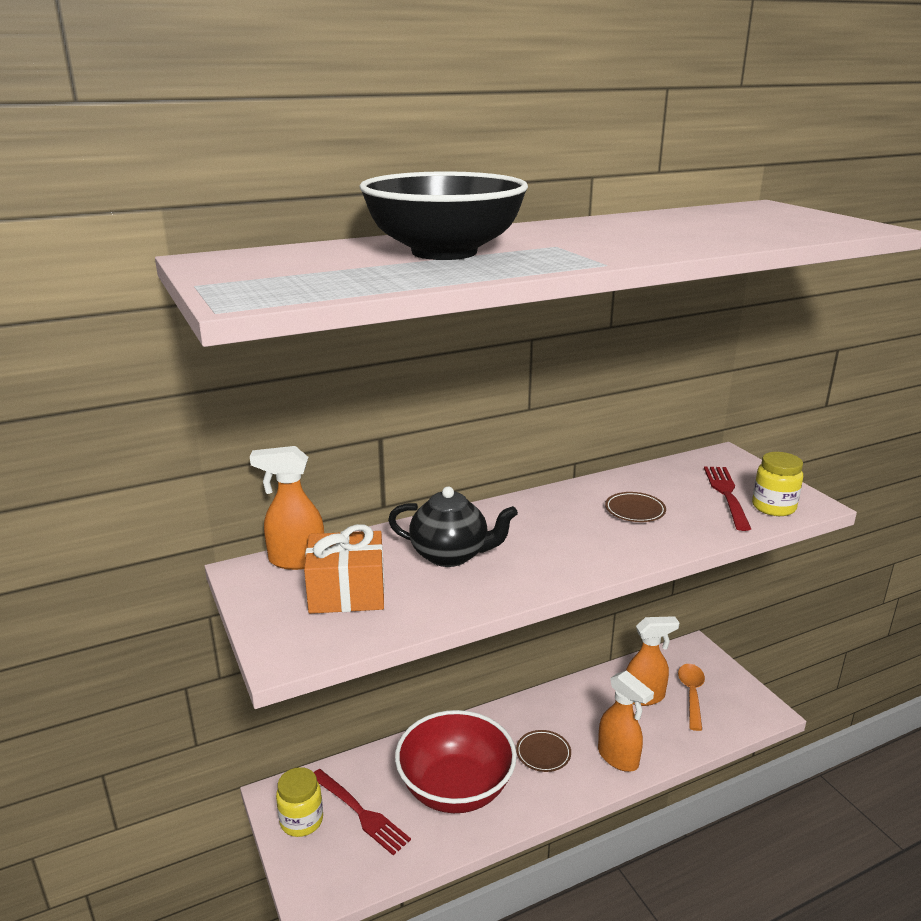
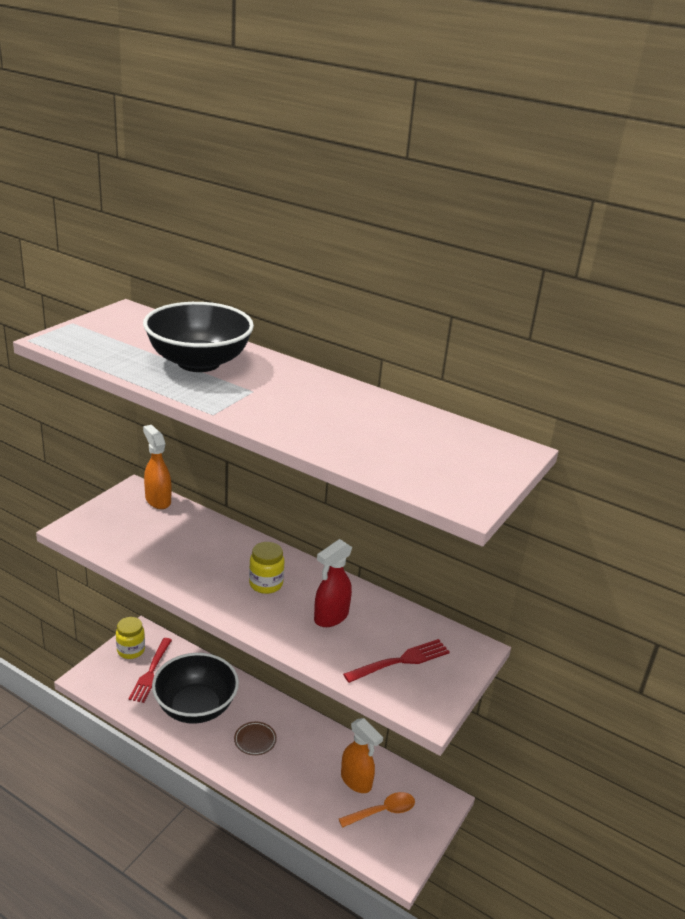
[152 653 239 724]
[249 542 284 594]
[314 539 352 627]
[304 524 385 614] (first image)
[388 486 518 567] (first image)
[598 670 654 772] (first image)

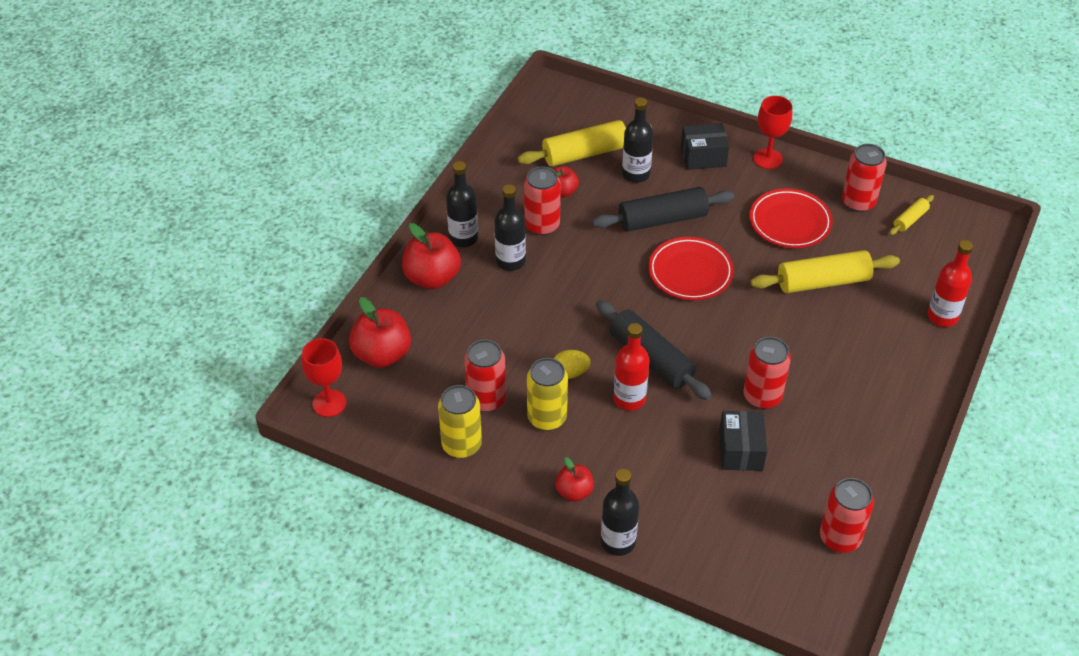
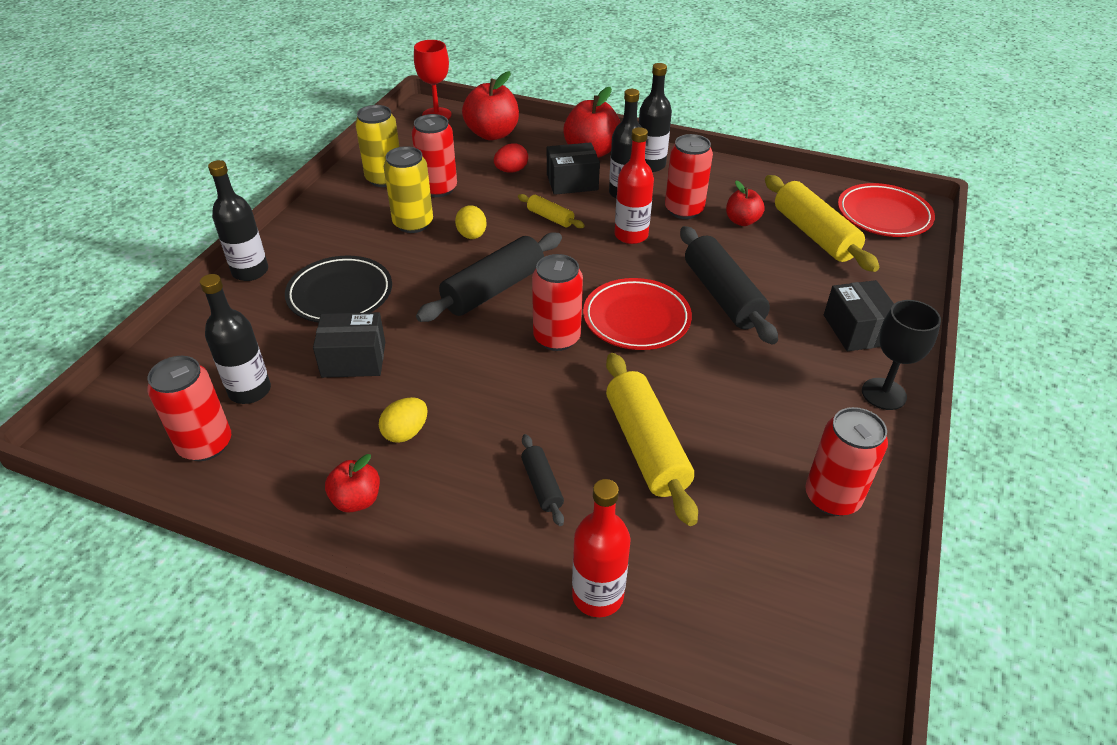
[200 274 271 404]
[285 255 392 323]
[325 454 380 513]
[379 397 427 443]
[494 143 528 173]
[518 194 585 228]
[521 434 564 526]
[532 254 583 351]
[547 142 600 195]
[614 127 654 244]
[838 183 935 237]
[862 300 941 410]

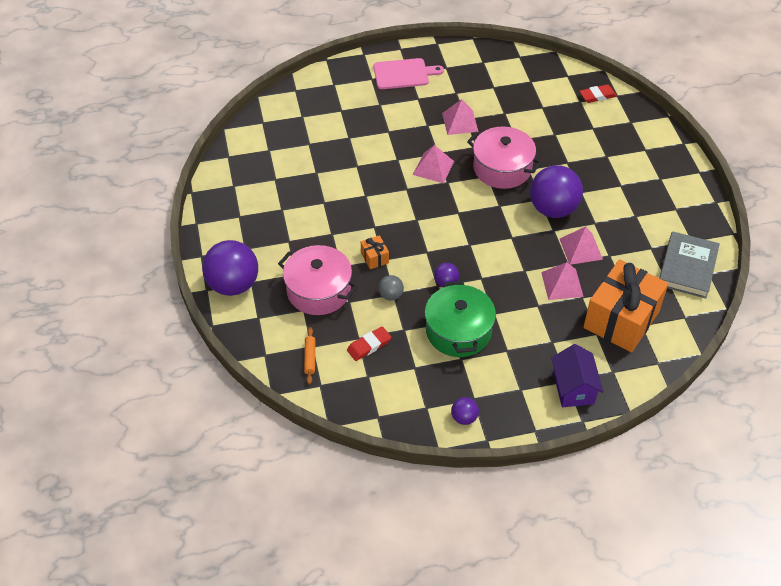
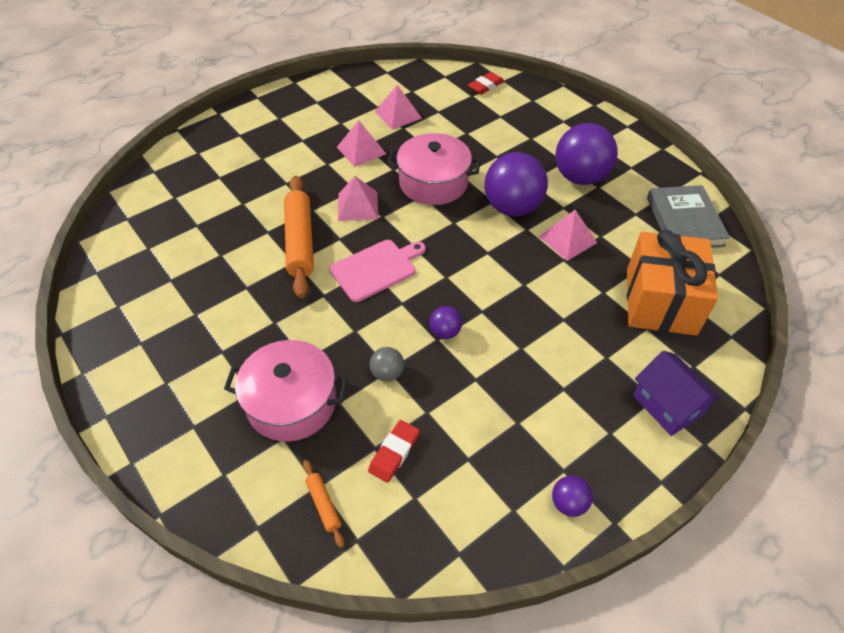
[284 176 314 298]
[330 240 426 302]
[375 85 422 130]
[556 123 617 185]
[361 235 389 269] (first image)
[425 281 496 357] (first image)

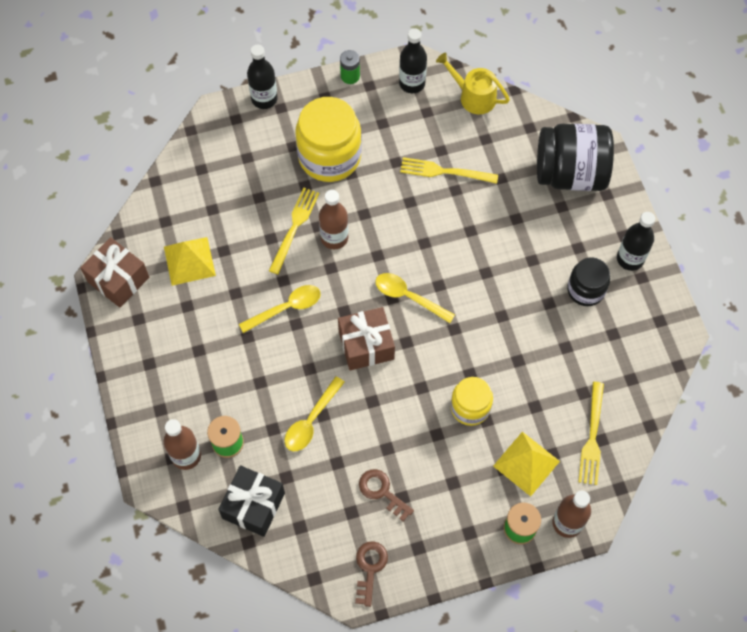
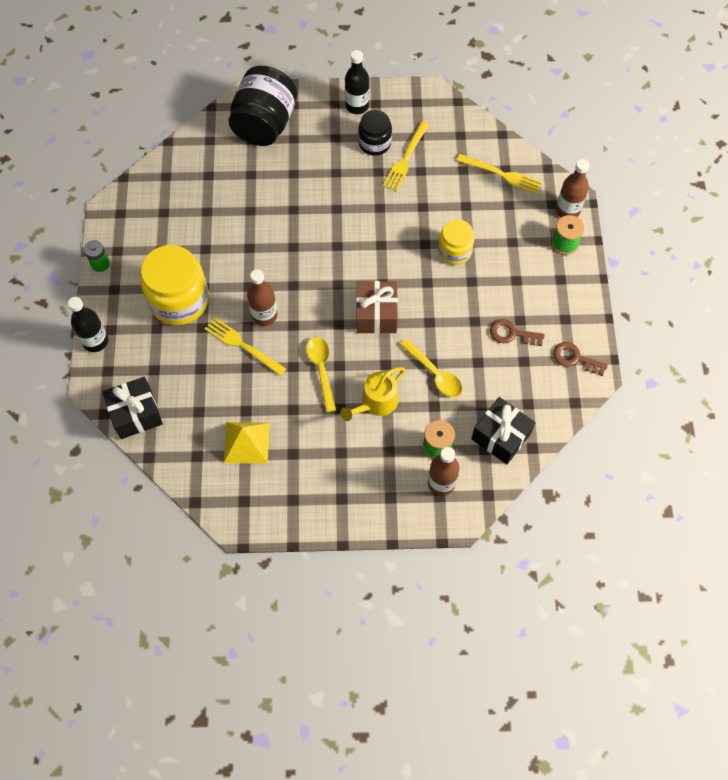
[102 377 163 439]
[341 367 405 421]
[383 121 429 192]
[490 319 545 346]
[80 237 149 307] (first image)
[375 273 455 323] (first image)
[399 28 427 93] (first image)
[493 432 560 496] (first image)

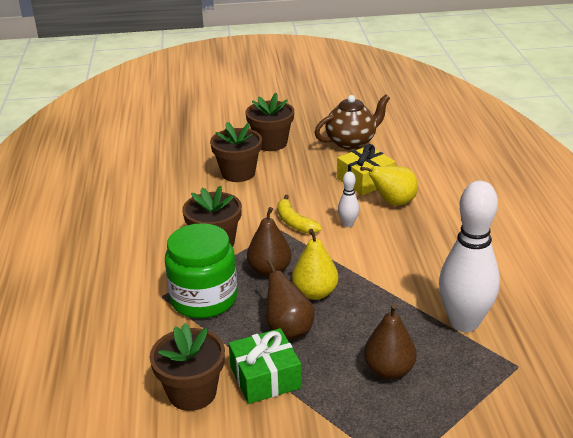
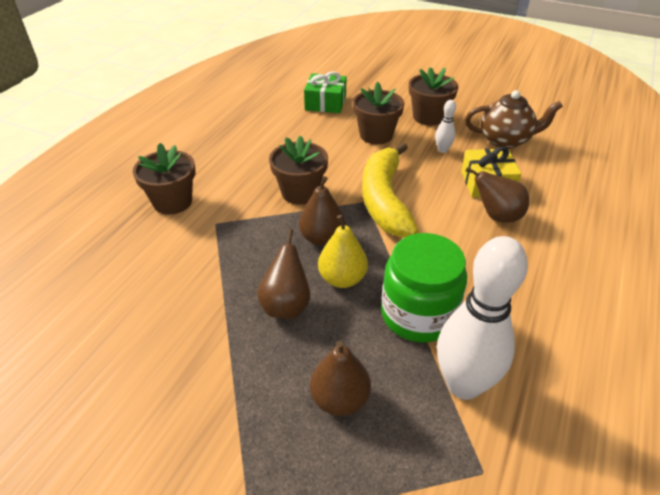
[133 143 195 215]
[304 71 346 113]
[362 142 419 237]
[381 233 467 343]
[435 100 456 153]
[465 167 529 223]

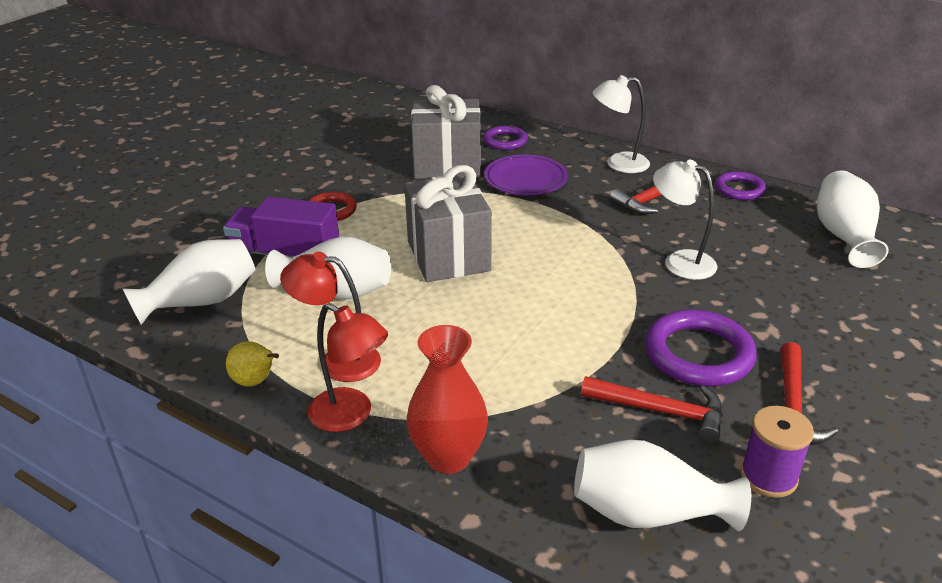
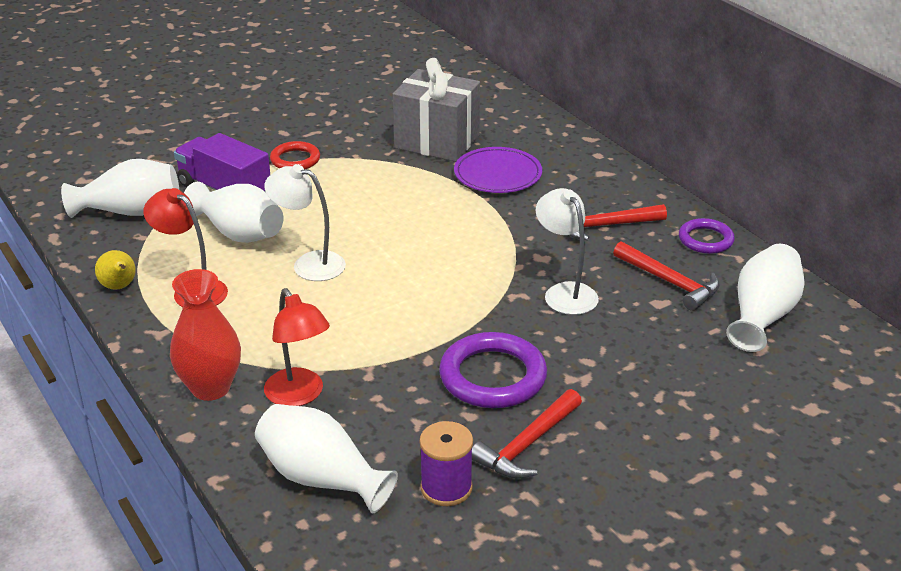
[264 164 346 281]
[264 288 330 406]
[613 241 720 311]
[404 165 492 282] (first image)
[483 126 528 150] (first image)

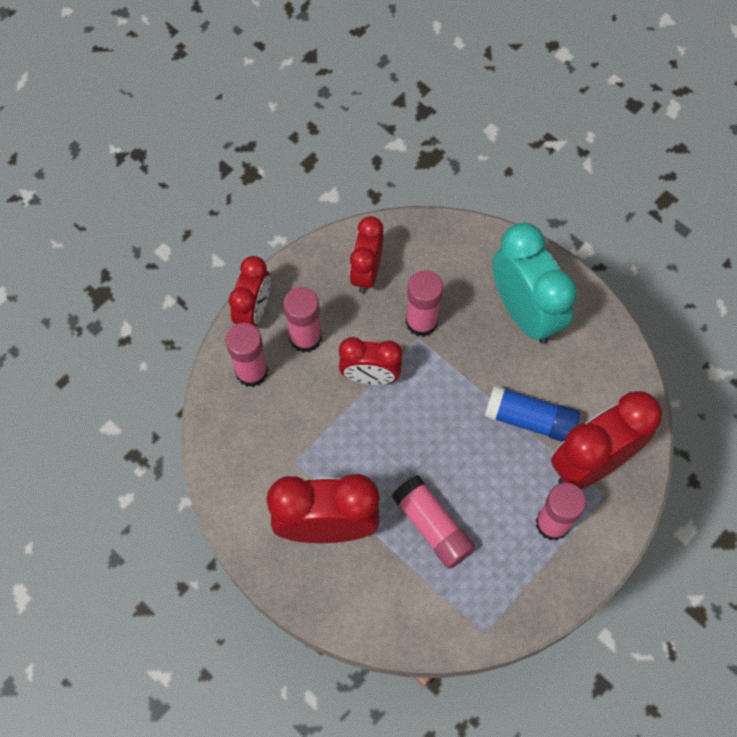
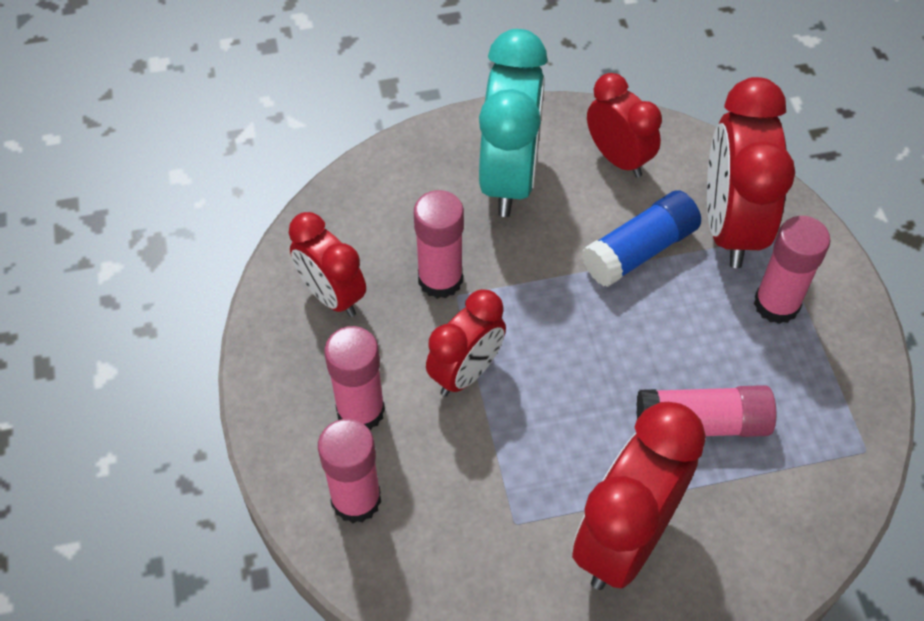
[479 29 547 217]
[587 73 662 178]

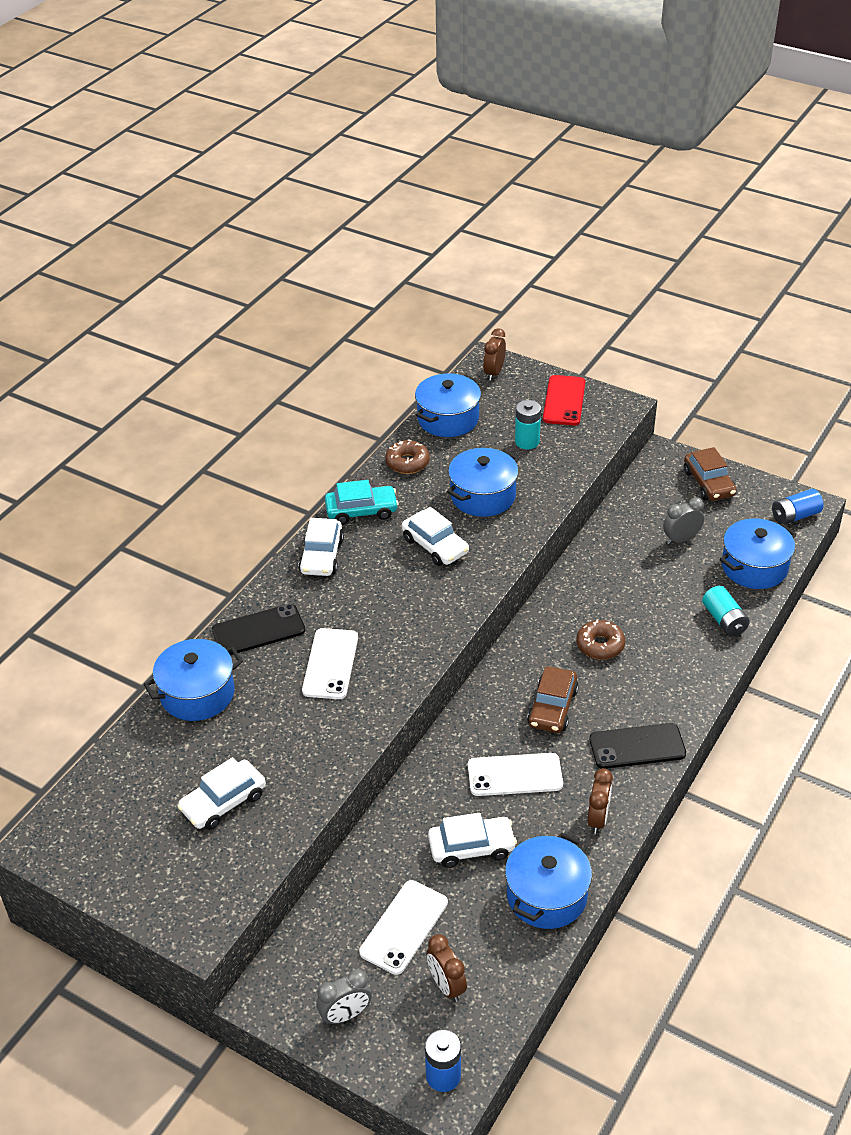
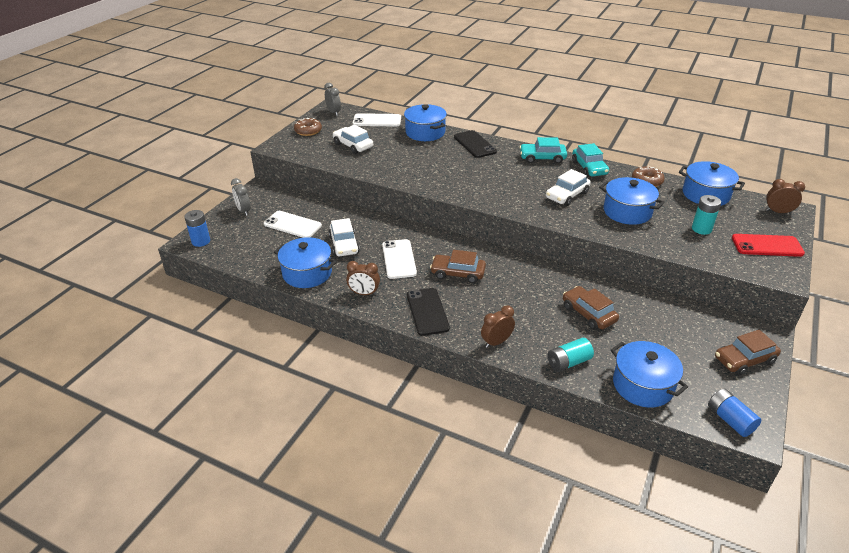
[294 118 322 136]
[324 83 341 116]
[353 113 401 126]
[481 305 515 348]
[519 137 567 164]
[563 286 619 330]

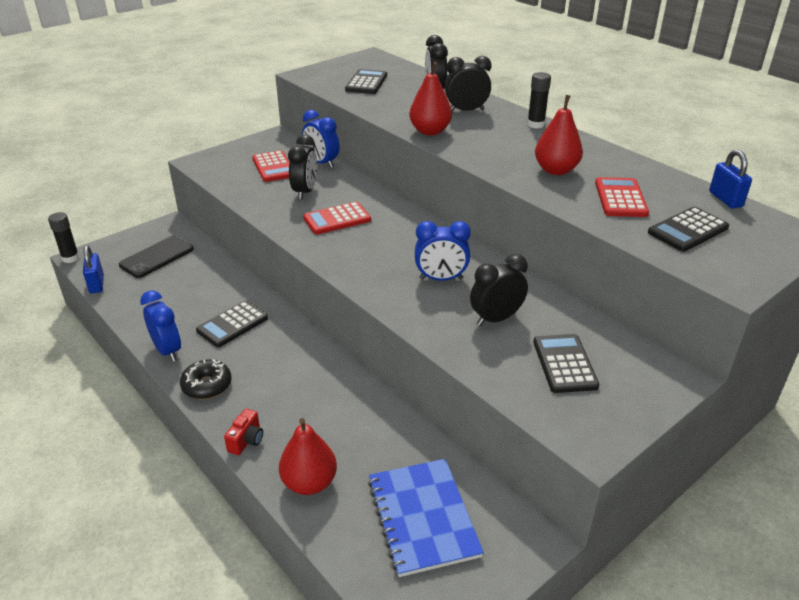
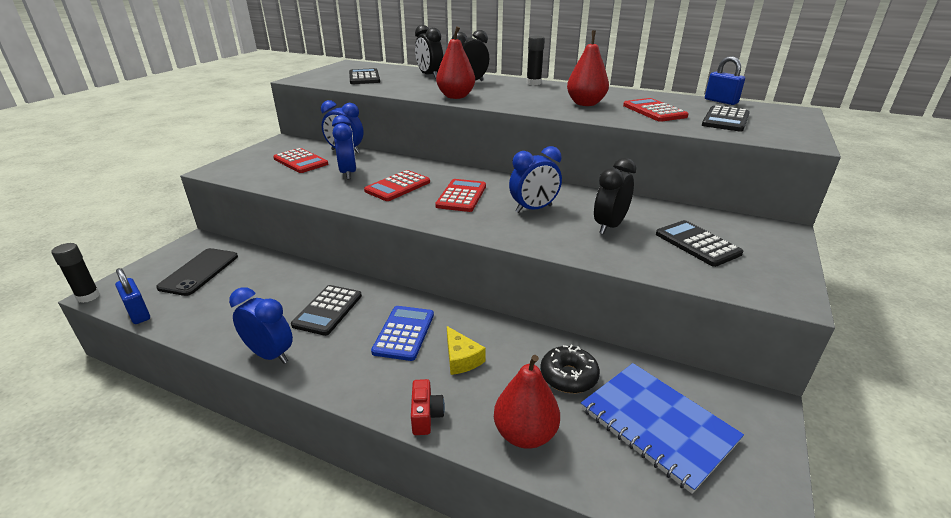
[332 115 357 179]
[371 306 434 361]
[435 179 486 212]
[447 326 486 375]
[540 345 600 393]

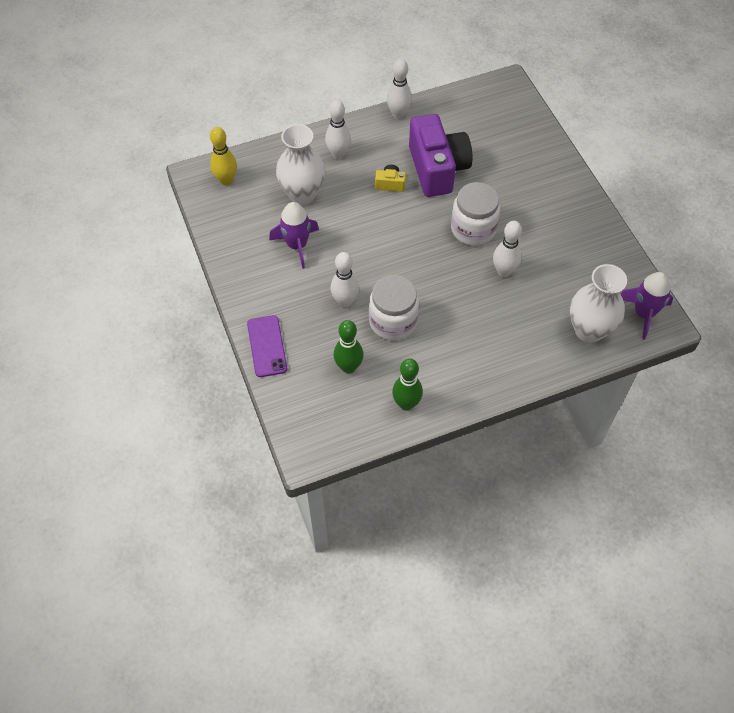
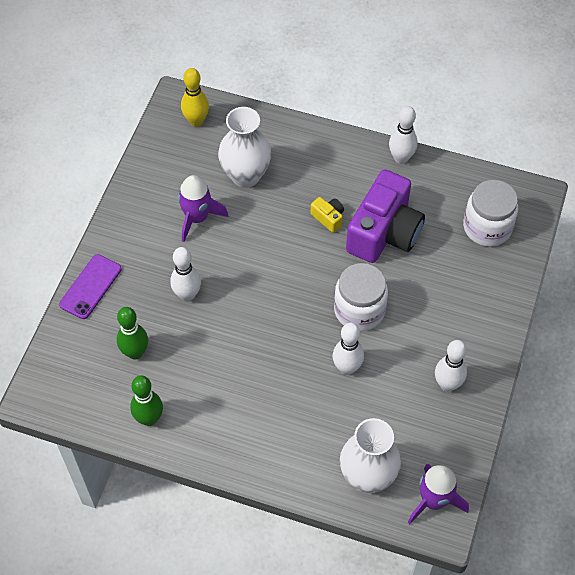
[435 340 467 392]
[463 180 518 247]

